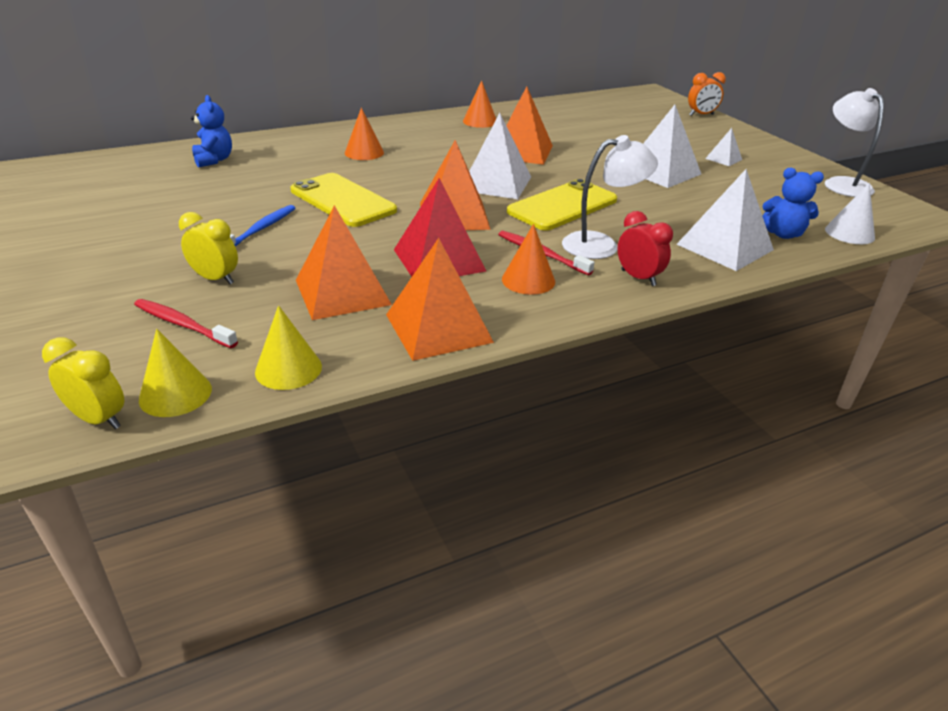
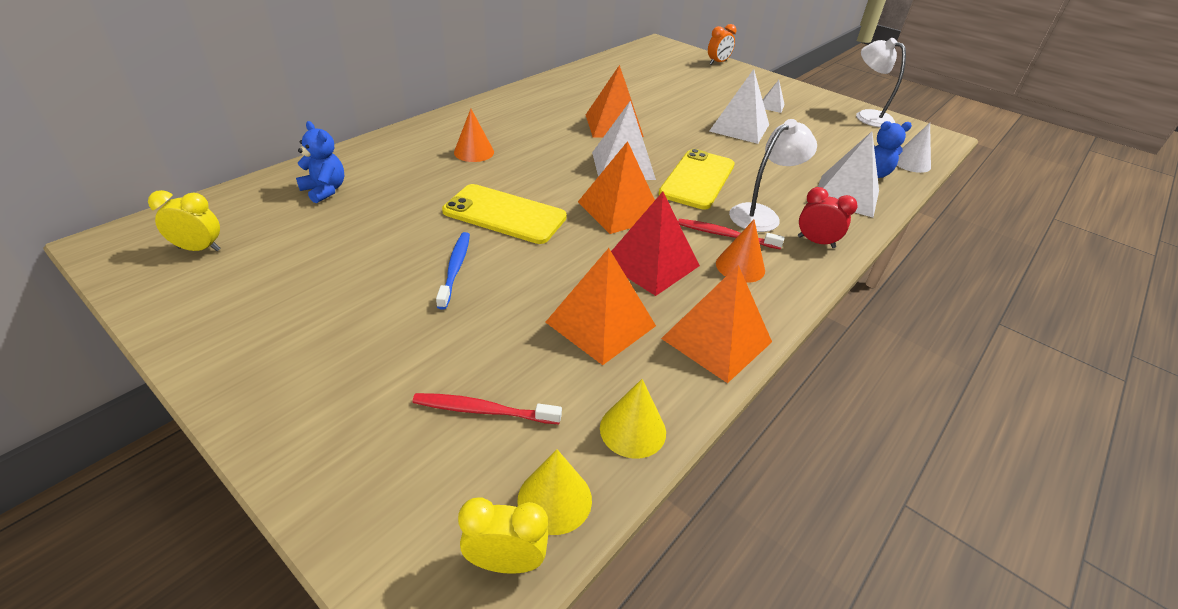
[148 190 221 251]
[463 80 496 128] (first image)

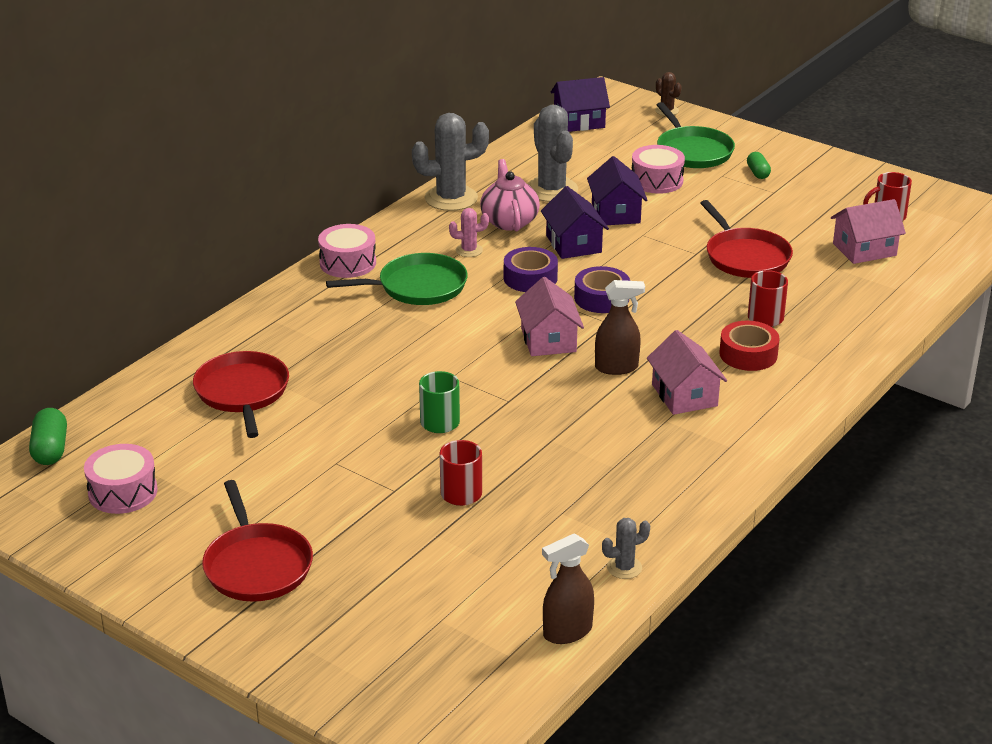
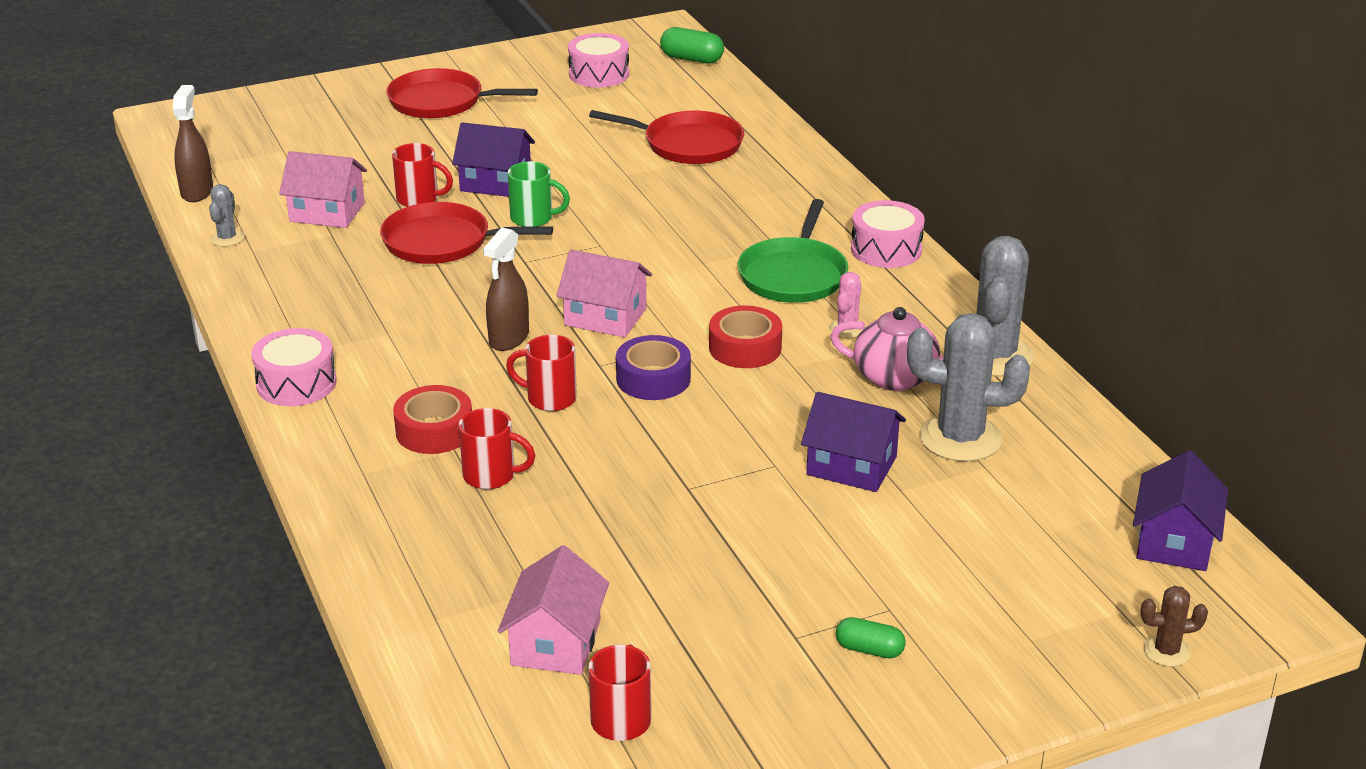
[251 328 337 406]
[279 151 367 228]
[380 202 553 264]
[452 122 535 197]
[506 335 577 411]
[709 305 782 368]
[657 102 735 168] (first image)

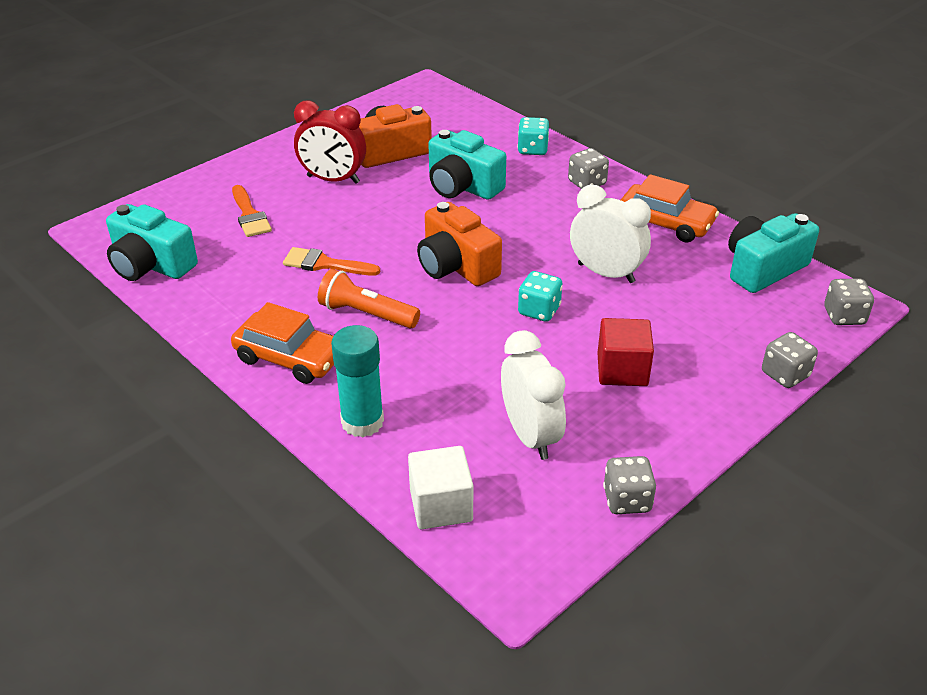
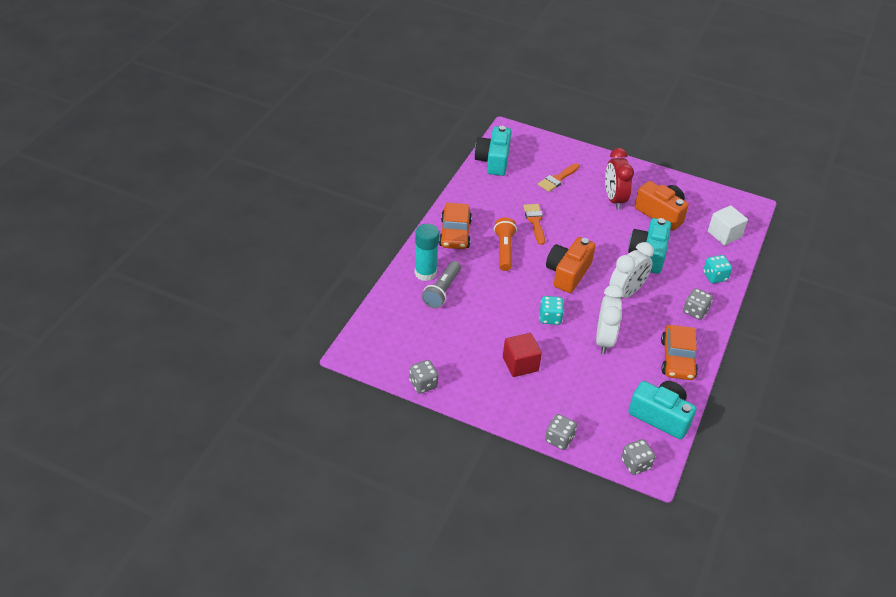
[422 261 461 308]
[609 242 654 298]
[708 205 748 245]

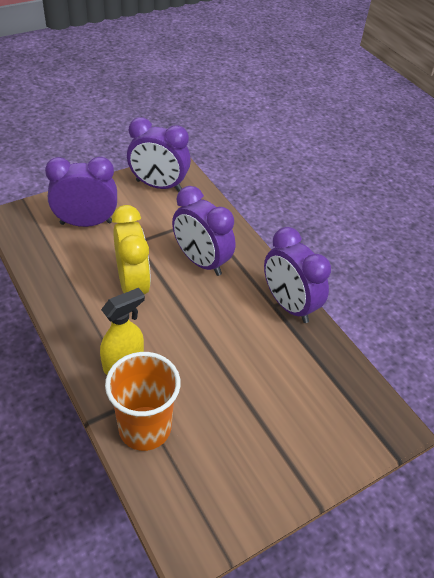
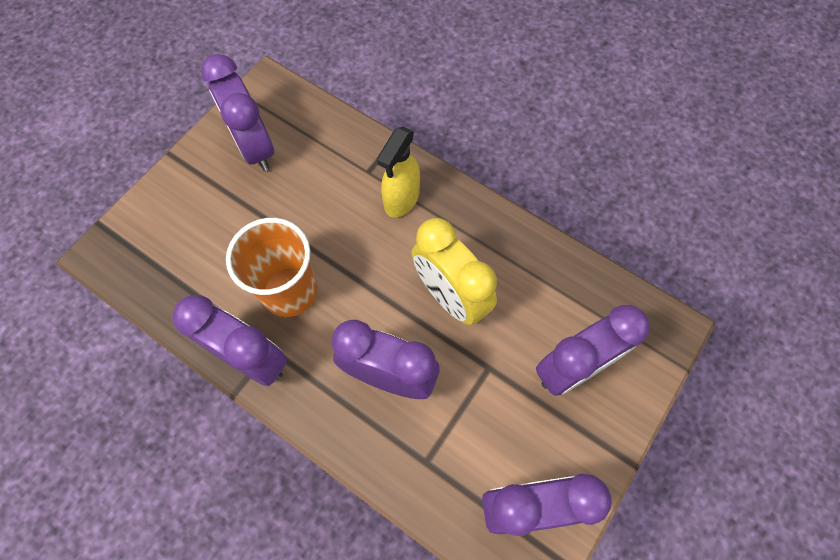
[201 54 274 171]
[226 218 318 317]

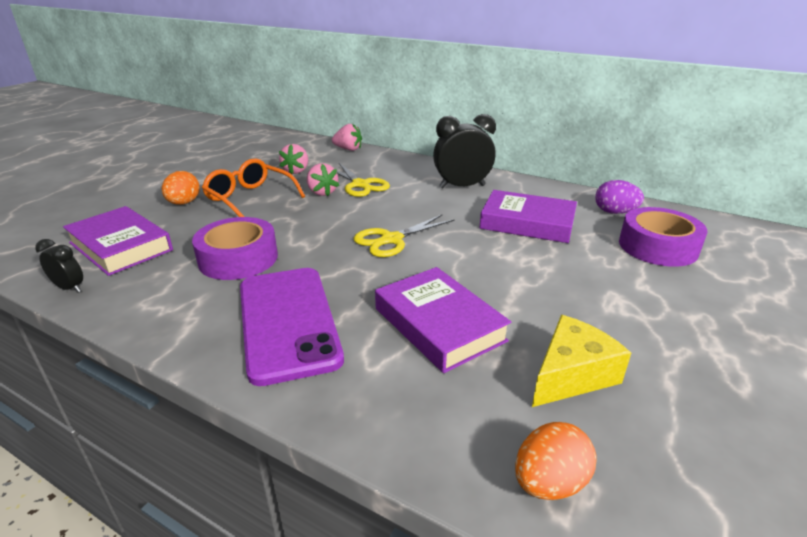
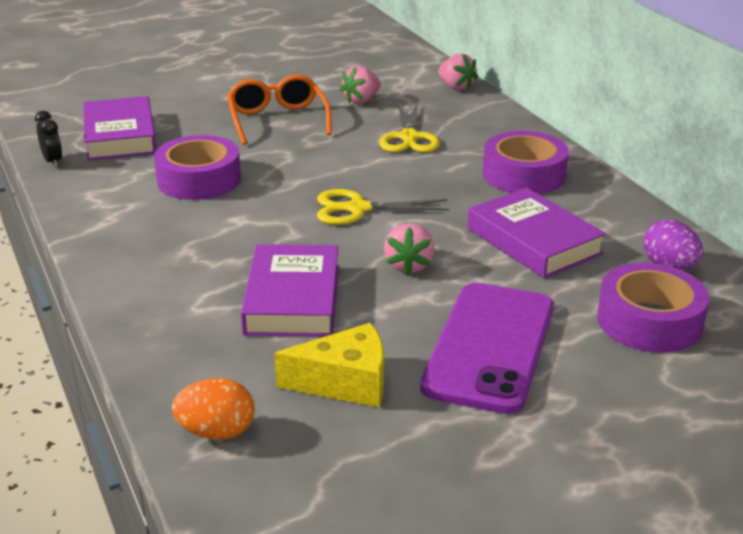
[384 223 434 275]
[420 283 554 414]
[483 131 569 194]
[162 171 200 205] (first image)

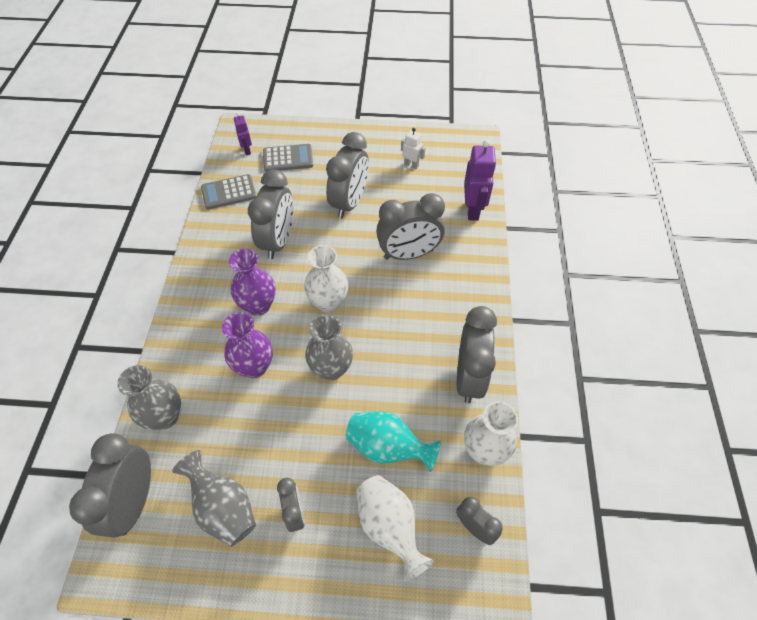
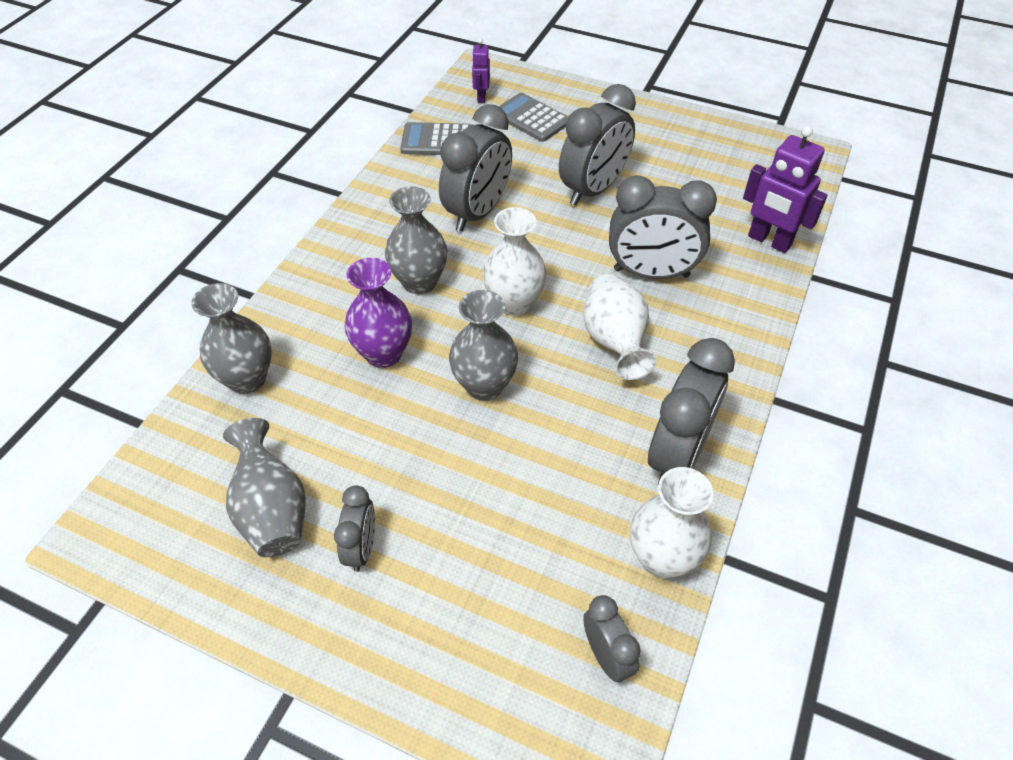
[385 186 447 294]
[498 92 568 142]
[584 274 657 380]
[743 126 827 253]
[69 433 151 538] (first image)
[346 412 441 472] (first image)
[401 128 425 169] (first image)

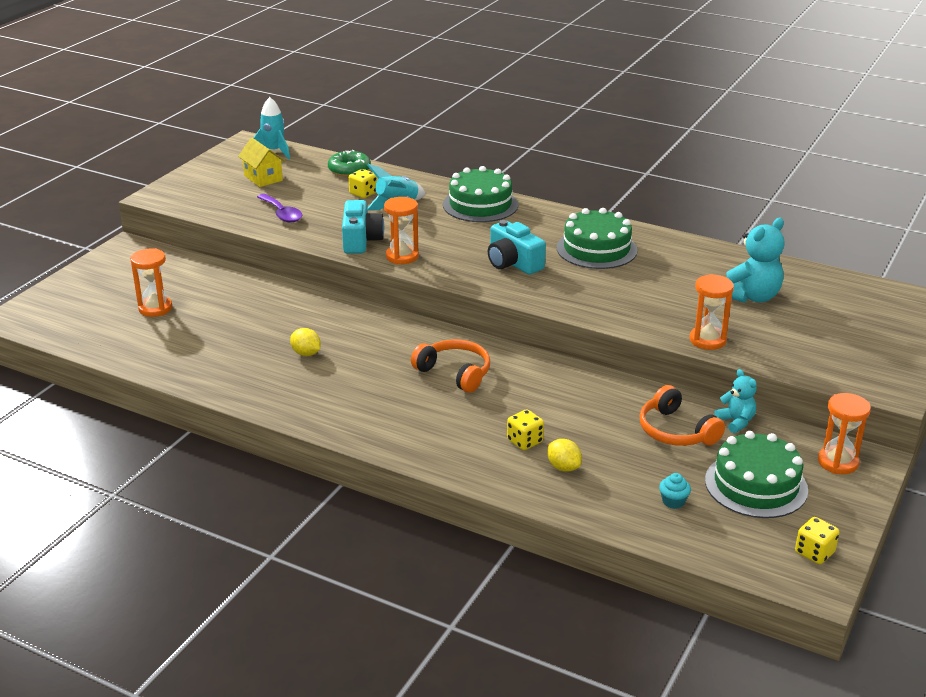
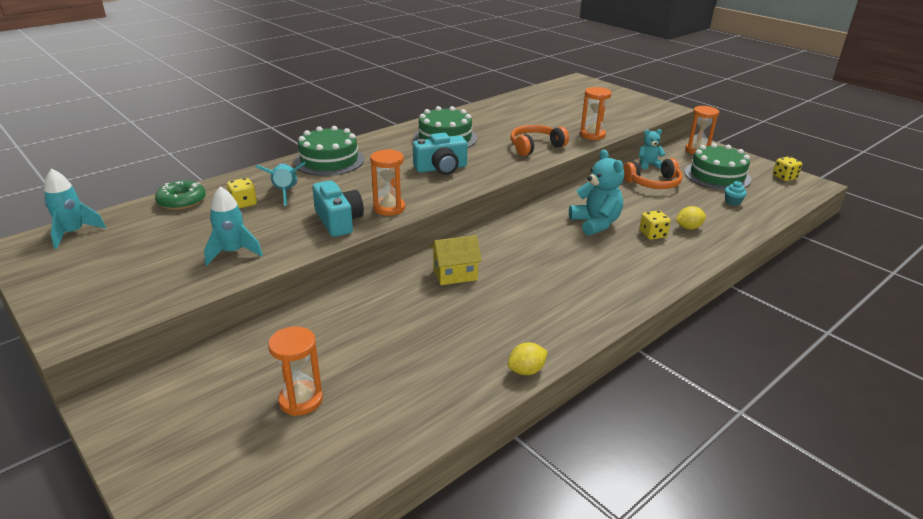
[204 187 263 266]
[312 181 364 237]
[430 235 482 285]
[508 342 548 375]
[510 125 569 156]
[569 150 624 236]

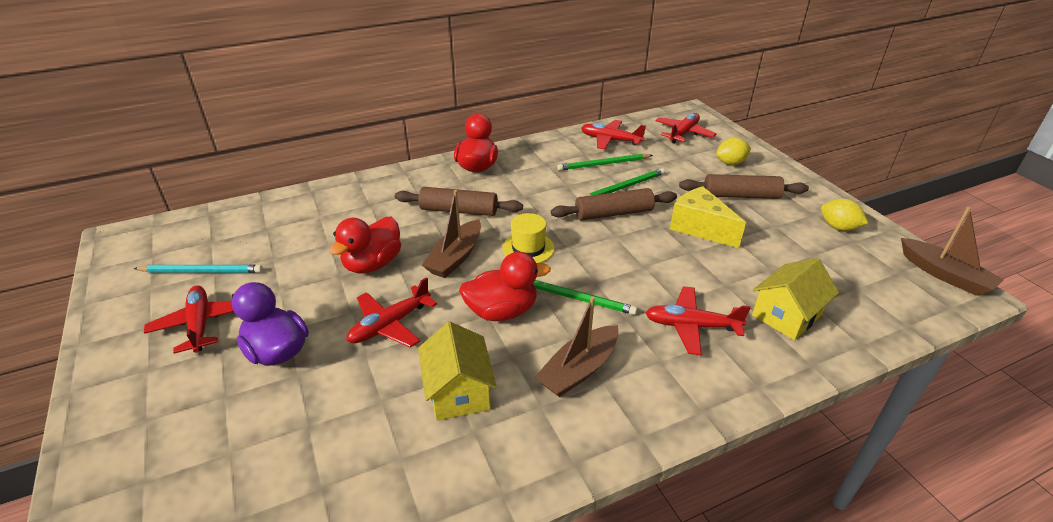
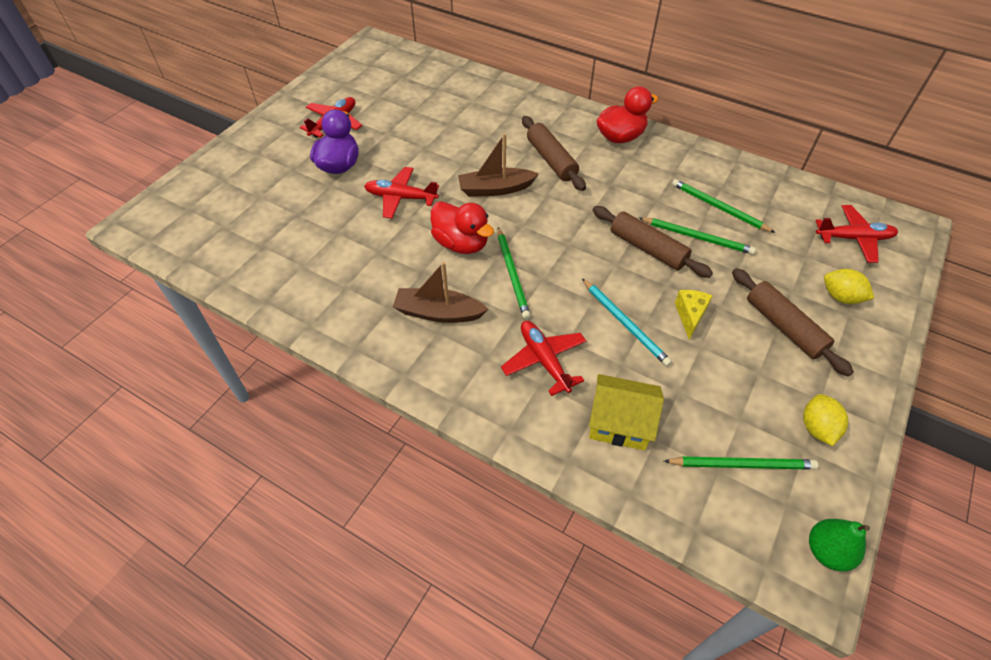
[582 279 672 366]
[664 456 818 470]
[675 290 713 340]
[809 519 870 571]
[329 217 401 274] (first image)
[418 322 497 420] (first image)
[502 213 555 263] (first image)
[581 120 646 149] (first image)

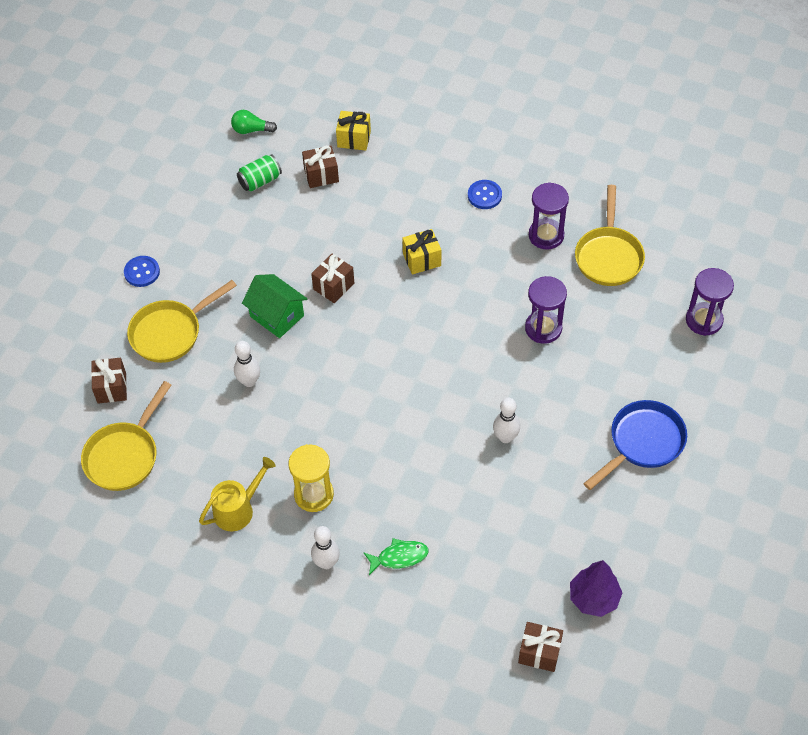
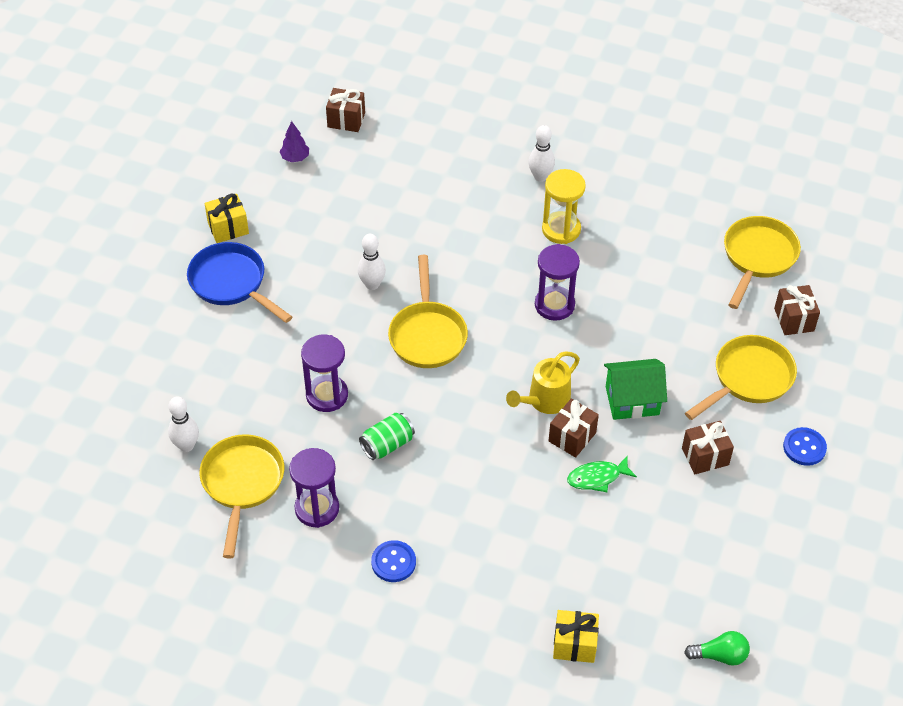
[168 396 199 452]
[187 242 292 323]
[204 194 249 243]
[280 121 309 162]
[359 413 415 460]
[388 255 468 368]
[506 351 580 414]
[535 244 580 321]
[567 455 637 492]
[604 359 667 420]
[682 421 734 474]

